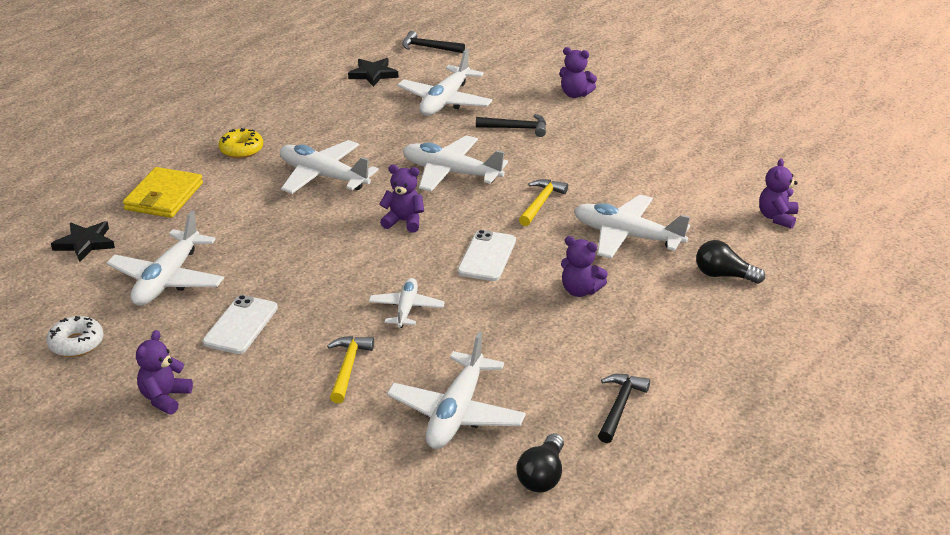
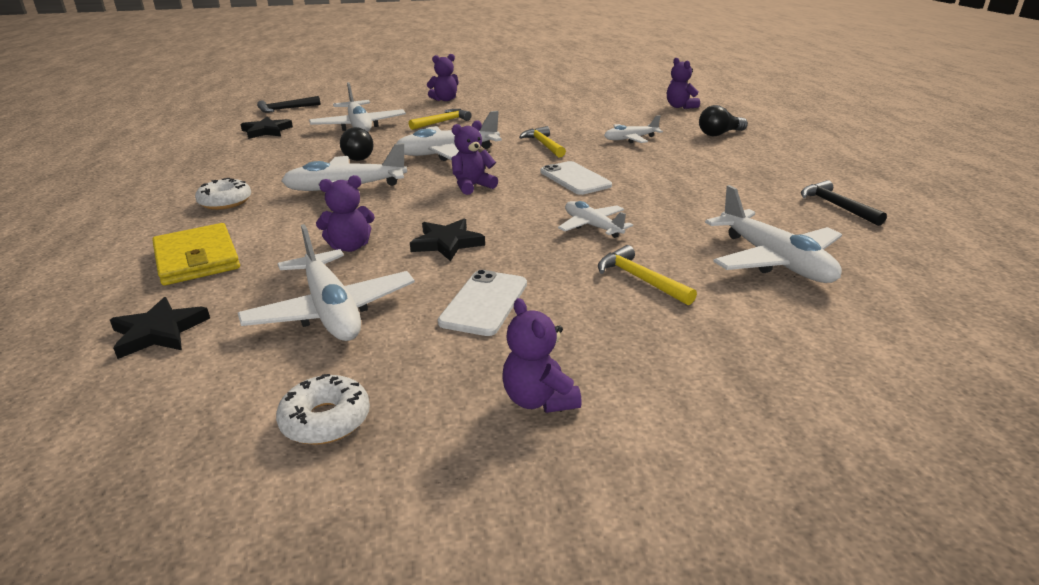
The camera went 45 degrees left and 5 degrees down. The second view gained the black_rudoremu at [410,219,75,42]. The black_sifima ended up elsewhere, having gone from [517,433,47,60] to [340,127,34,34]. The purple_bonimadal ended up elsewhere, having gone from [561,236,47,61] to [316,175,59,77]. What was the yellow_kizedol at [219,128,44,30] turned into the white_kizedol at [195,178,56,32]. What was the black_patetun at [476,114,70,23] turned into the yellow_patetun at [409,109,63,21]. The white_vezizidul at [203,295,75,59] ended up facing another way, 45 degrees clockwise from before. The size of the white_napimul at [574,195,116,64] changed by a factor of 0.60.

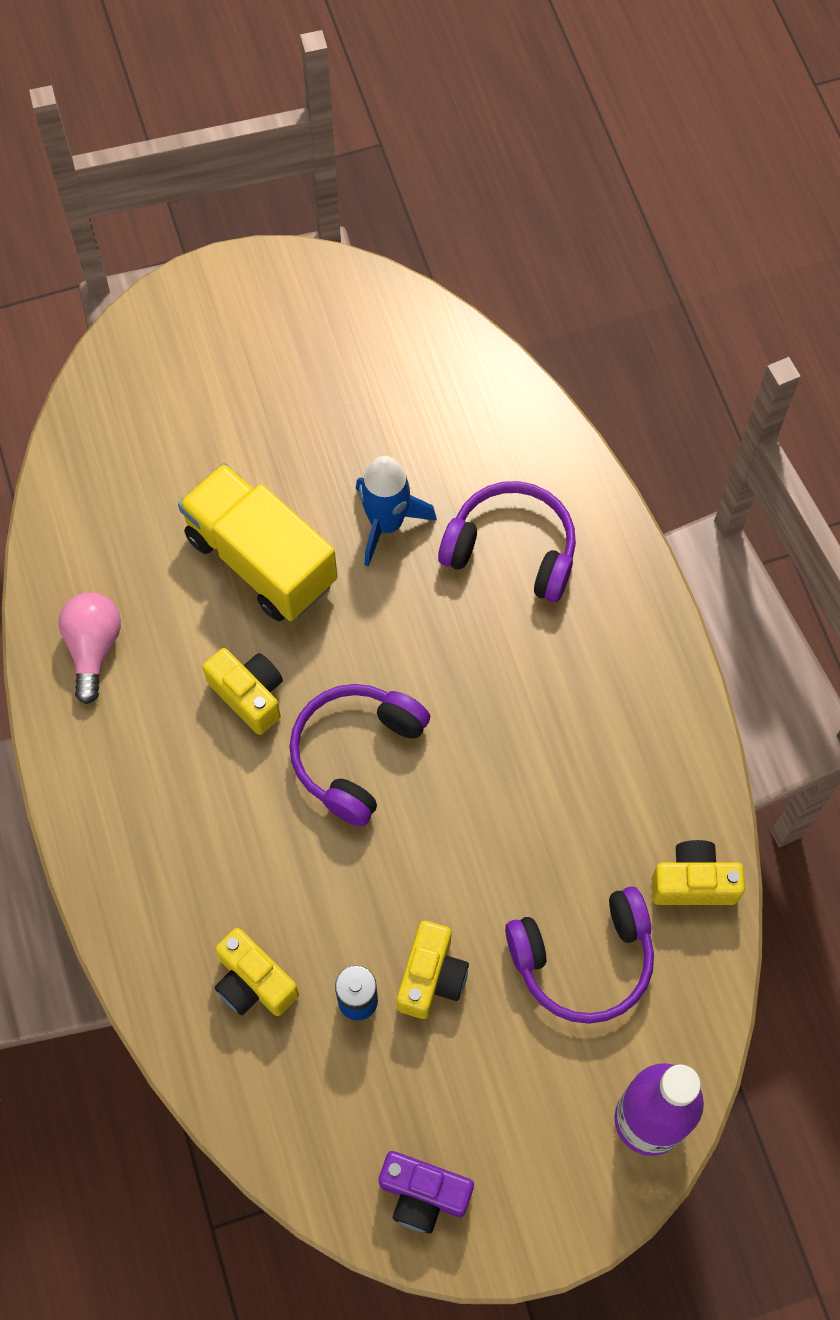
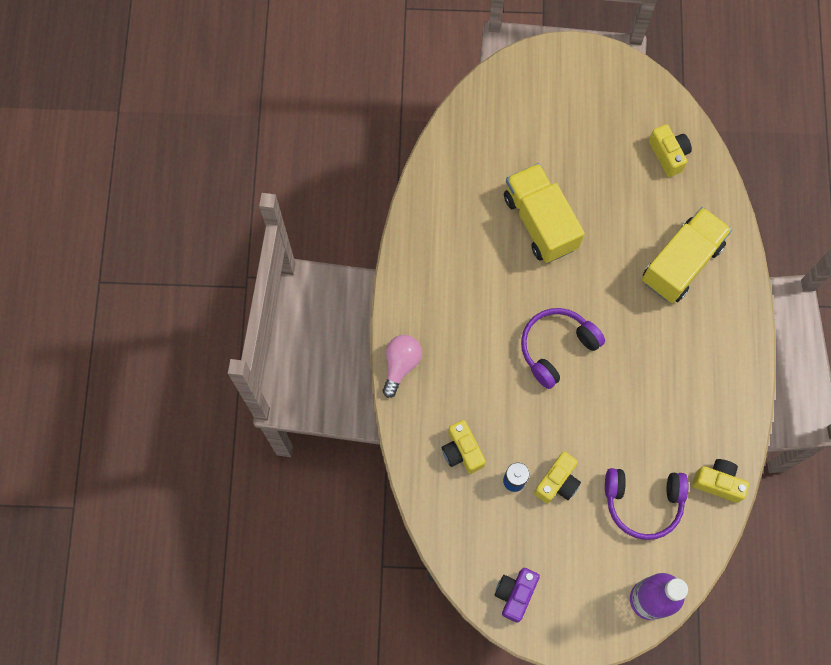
The camera went 20 degrees right and 5 degrees up. The second view lost the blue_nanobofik at [356,456,81,111]. The pink_sifima ended up elsewhere, having gone from [59,592,62,112] to [383,335,39,63]. The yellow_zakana ended up elsewhere, having gone from [203,648,80,87] to [649,124,43,53]. Where the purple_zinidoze stood at [438,481,138,121], the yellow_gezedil came to stand at [642,207,90,96]. The purple_zakana at [379,1151,95,82] ended up facing another way, 75 degrees clockwise from before.

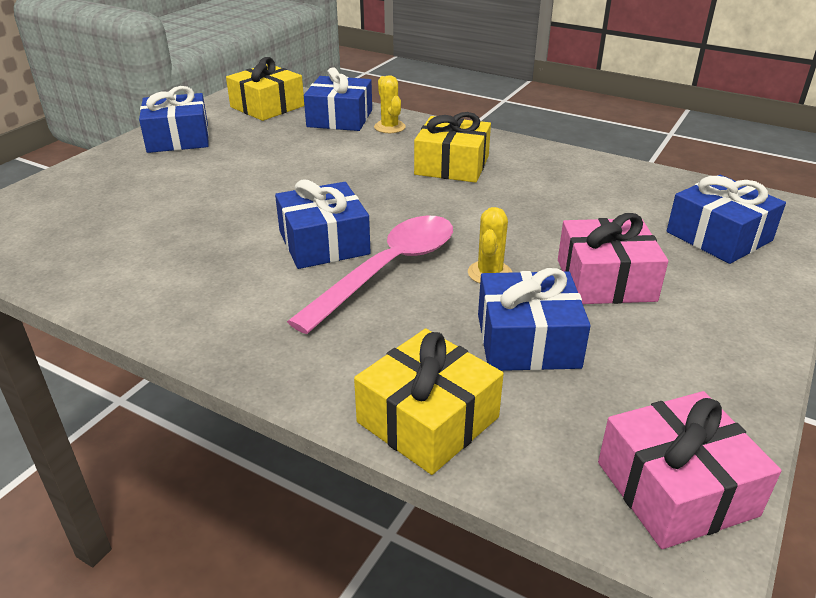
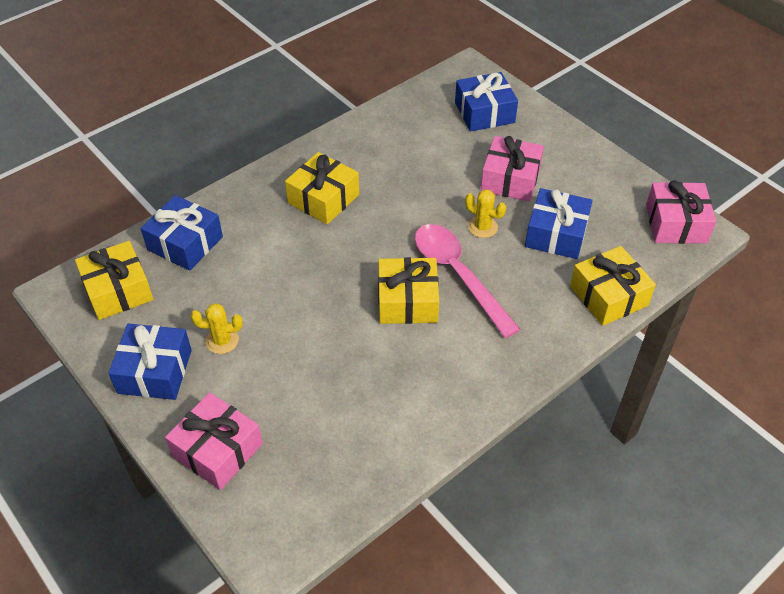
The camera went 70 degrees left and 15 degrees up. The second view gained the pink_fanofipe at [165,392,98,98]. The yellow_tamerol ended up elsewhere, having gone from [374,75,32,58] to [191,303,52,51]. What was the blue_fanofipe at [275,179,96,90] turned into the yellow_fanofipe at [378,257,61,67].

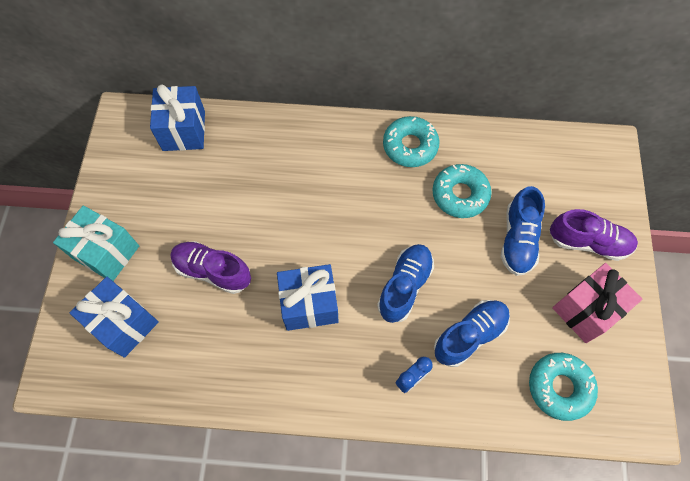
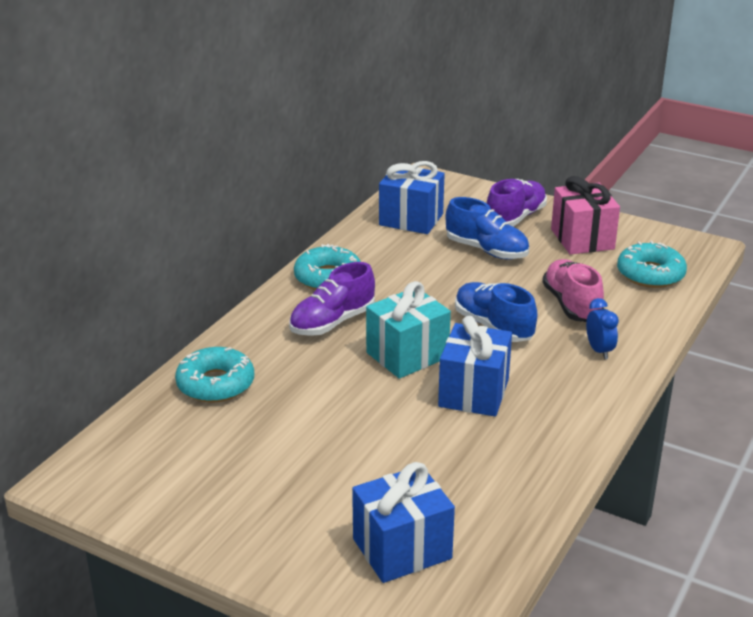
The camera went 65 degrees left and 35 degrees down. The turquoise_fanofipe ended up elsewhere, having gone from [53,206,86,75] to [366,281,85,98]. The blue_fanofipe ended up elsewhere, having gone from [150,84,55,67] to [379,161,66,73]. The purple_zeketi ended up elsewhere, having gone from [170,241,81,53] to [289,262,86,74]. The turquoise_kizedol ended up elsewhere, having gone from [432,164,60,54] to [175,347,79,55]. What was the blue_zeketi at [434,300,76,67] turned into the pink_zeketi at [542,259,62,63].

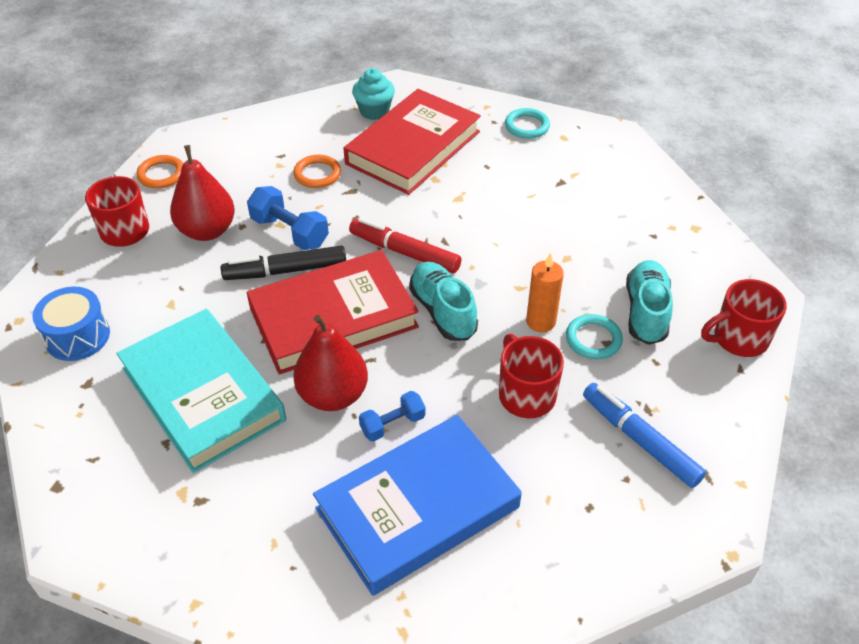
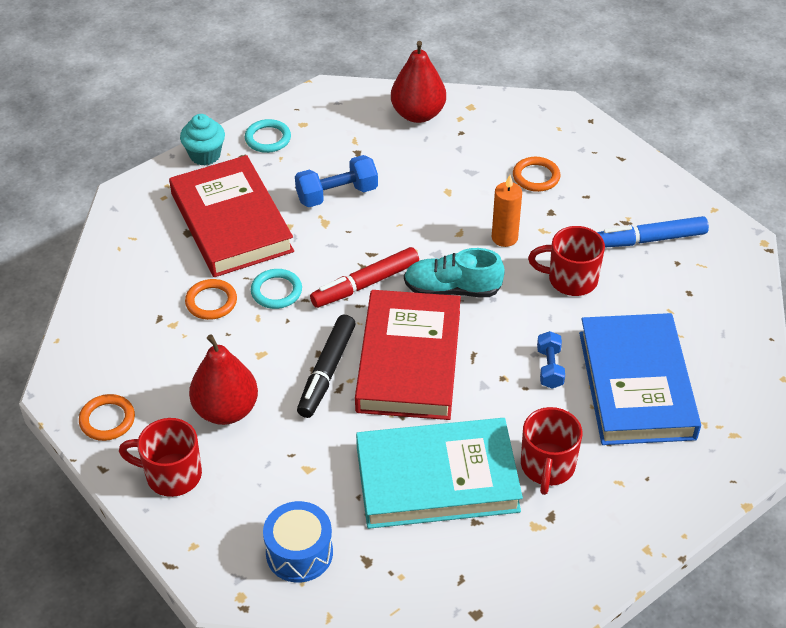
The camera went 60 degrees left and 0 degrees up. The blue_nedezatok ended up elsewhere, having gone from [247,186,82,64] to [295,155,83,52]. The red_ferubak ended up elsewhere, having gone from [293,315,75,96] to [391,41,55,82]. The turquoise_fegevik ended up elsewhere, having gone from [352,68,43,52] to [180,114,45,51]. The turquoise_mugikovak ended up elsewhere, having gone from [566,314,57,45] to [251,269,51,40]. The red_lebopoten ended up elsewhere, having gone from [701,279,86,78] to [521,407,61,88]. Where the turquoise_zeketi stood at [626,260,47,85], the orange_mugikovak came to stand at [513,157,47,35].

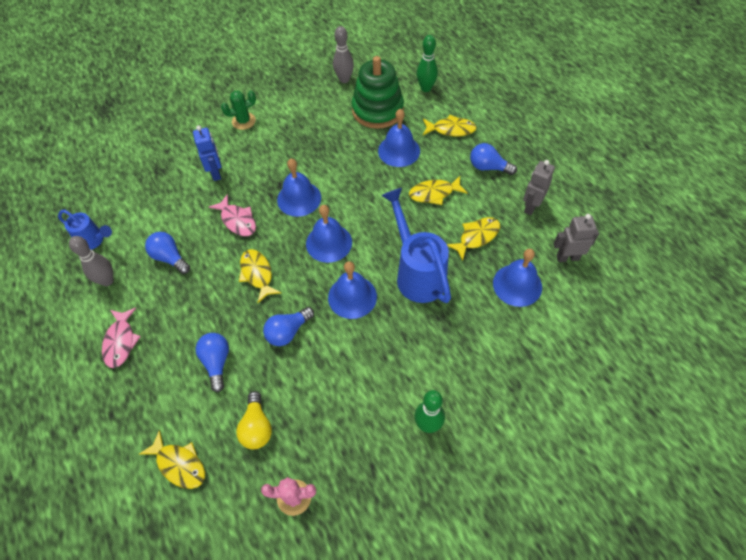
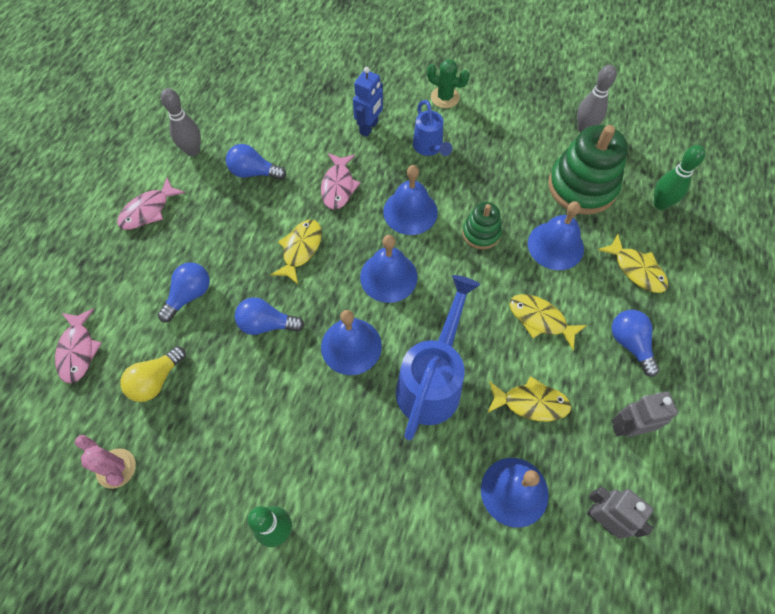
The camera went 45 degrees right and 5 degrees up. The second view gained the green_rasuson at [462,202,40,47]. The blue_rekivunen ended up elsewhere, having gone from [58,209,54,41] to [413,100,39,56]. What was the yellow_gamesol at [139,430,66,59] turned into the pink_gamesol at [55,309,47,74]. The blue_sifima at [145,232,45,42] ended up facing another way, 75 degrees counterclockwise from before.

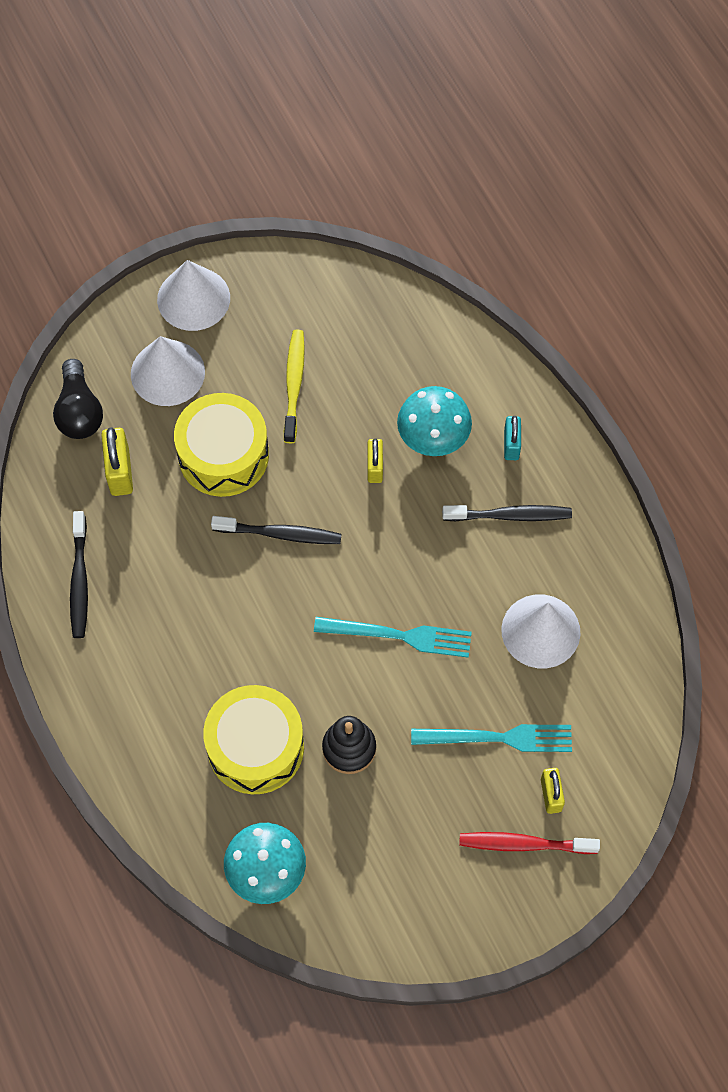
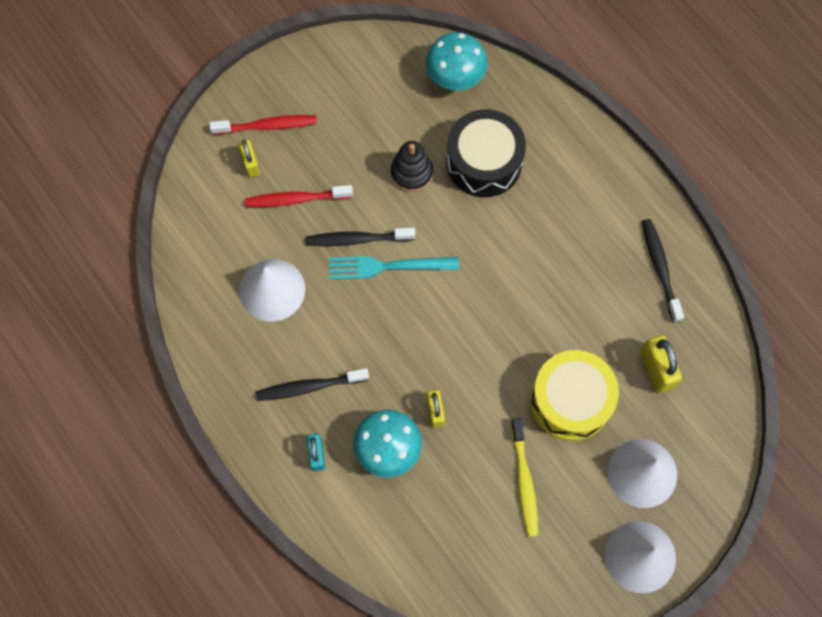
The camera went 170 degrees right and 5 degrees up. The second view lost the black_sifima at [53,359,50,80]. The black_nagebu ended up elsewhere, having gone from [211,516,131,28] to [306,228,109,18]. Where the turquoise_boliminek stood at [411,724,161,28], the red_nagebu came to stand at [245,185,108,22]. What was the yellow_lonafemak at [203,685,101,109] turned into the black_lonafemak at [446,109,80,88].

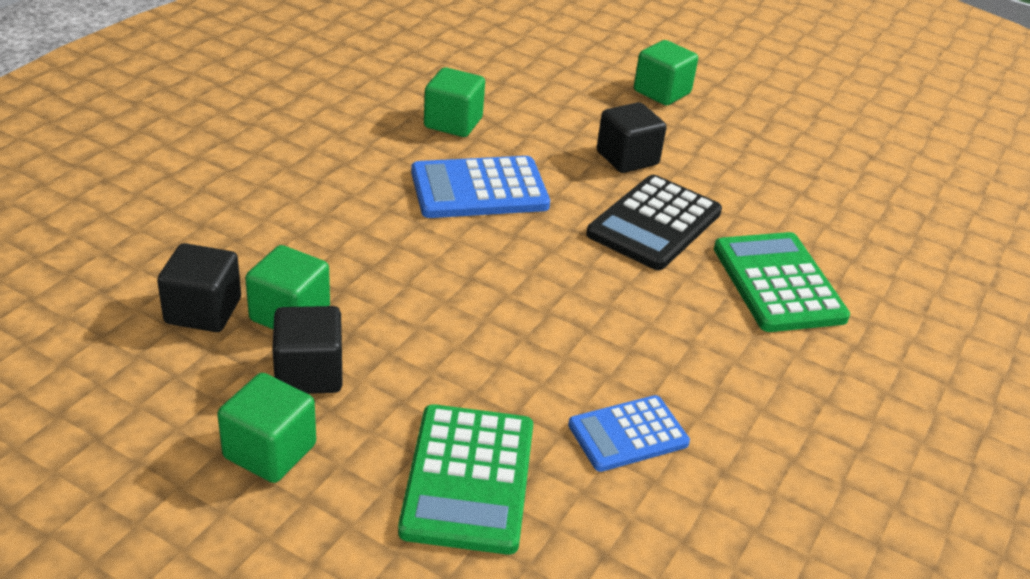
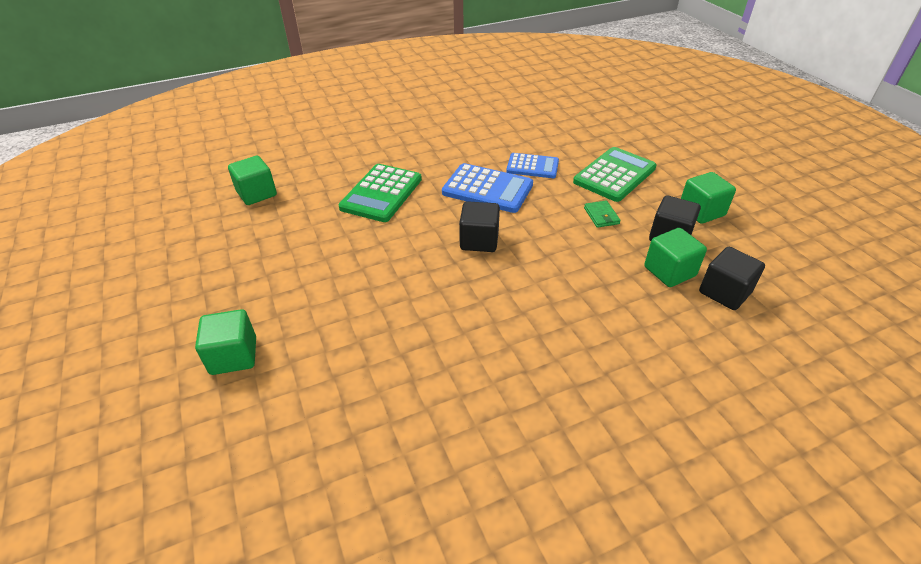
The camera went 140 degrees left and 5 degrees up. The second view lost the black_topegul at [586,175,136,95]. The second view gained the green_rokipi at [584,200,37,28]. The blue_topegul ended up elsewhere, having gone from [411,156,139,62] to [442,163,91,50]. The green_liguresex ended up elsewhere, having gone from [424,67,61,70] to [228,156,49,49]. The black_liguresex ended up elsewhere, having gone from [597,102,70,71] to [459,201,41,51].

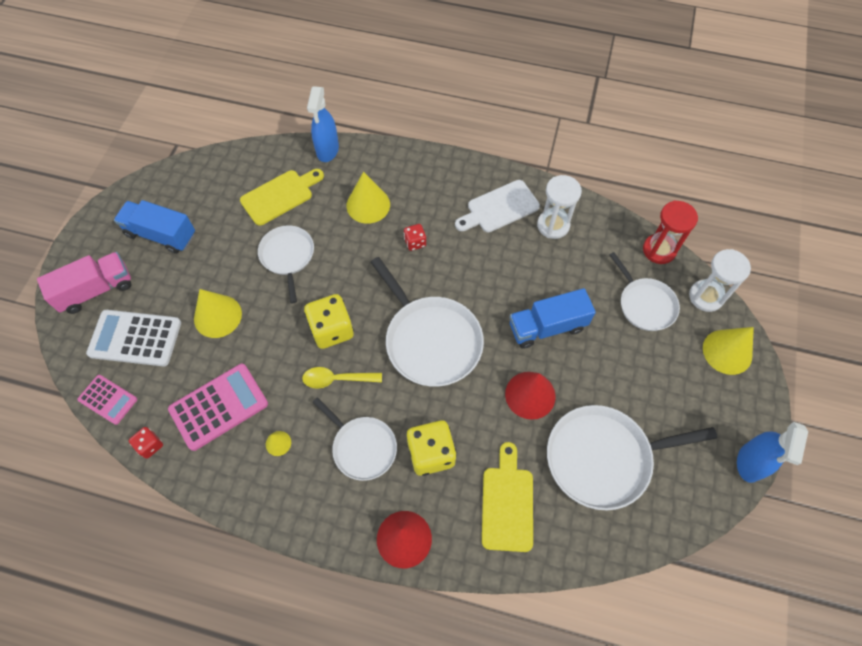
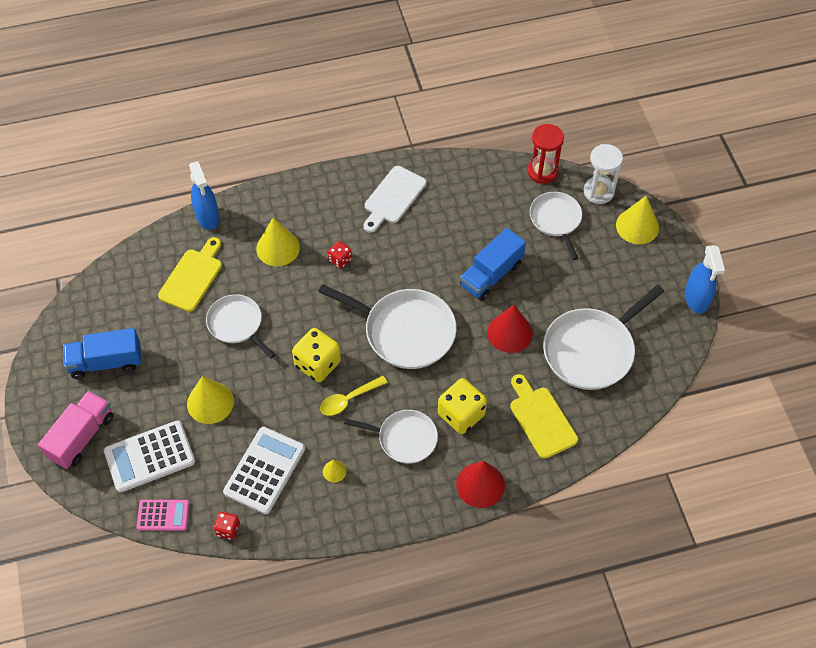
The camera went 30 degrees left and 5 degrees down. The second view lost the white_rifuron at [537,175,45,64]. What was the pink_topegul at [168,364,100,87] turned into the white_topegul at [223,427,82,88]. The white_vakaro at [609,252,71,79] ended up facing another way, 135 degrees counterclockwise from before.

